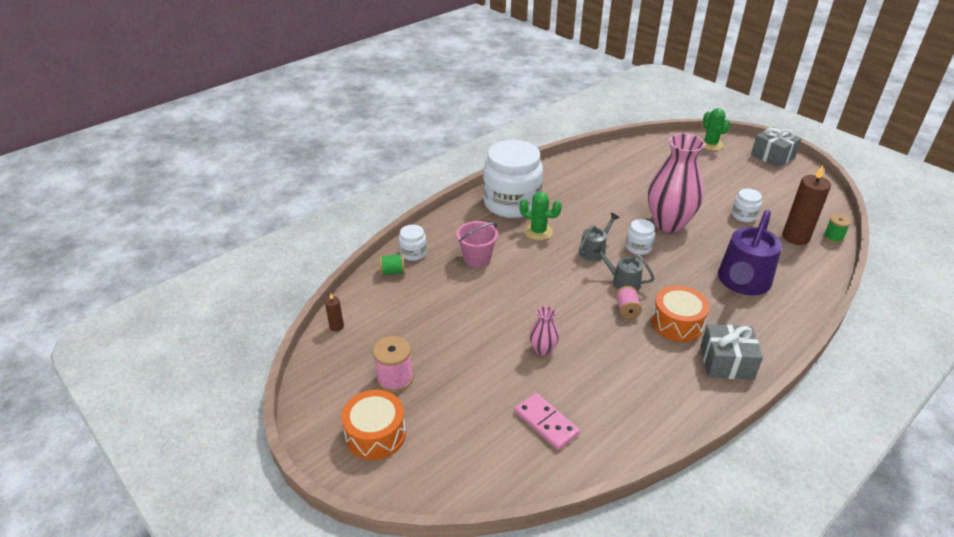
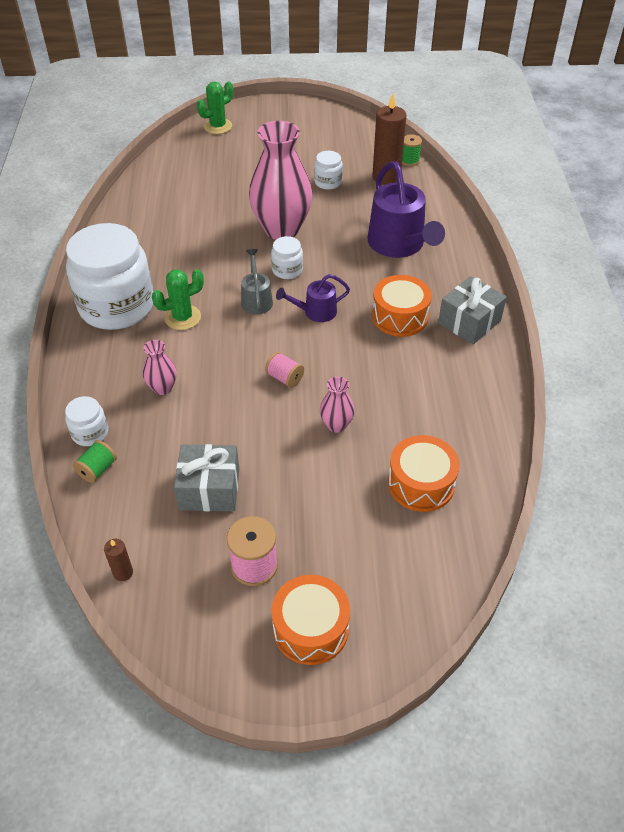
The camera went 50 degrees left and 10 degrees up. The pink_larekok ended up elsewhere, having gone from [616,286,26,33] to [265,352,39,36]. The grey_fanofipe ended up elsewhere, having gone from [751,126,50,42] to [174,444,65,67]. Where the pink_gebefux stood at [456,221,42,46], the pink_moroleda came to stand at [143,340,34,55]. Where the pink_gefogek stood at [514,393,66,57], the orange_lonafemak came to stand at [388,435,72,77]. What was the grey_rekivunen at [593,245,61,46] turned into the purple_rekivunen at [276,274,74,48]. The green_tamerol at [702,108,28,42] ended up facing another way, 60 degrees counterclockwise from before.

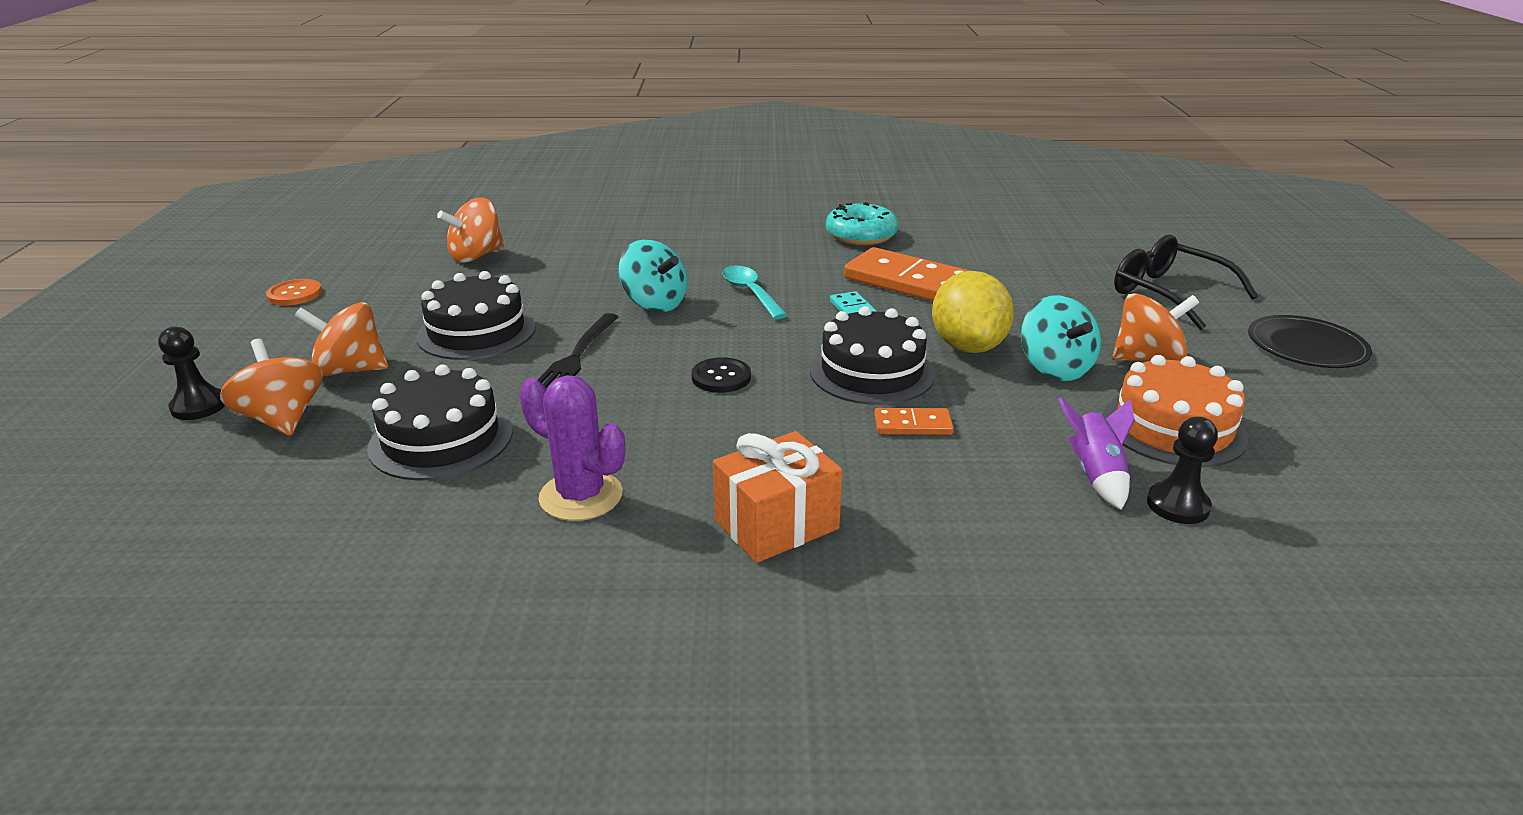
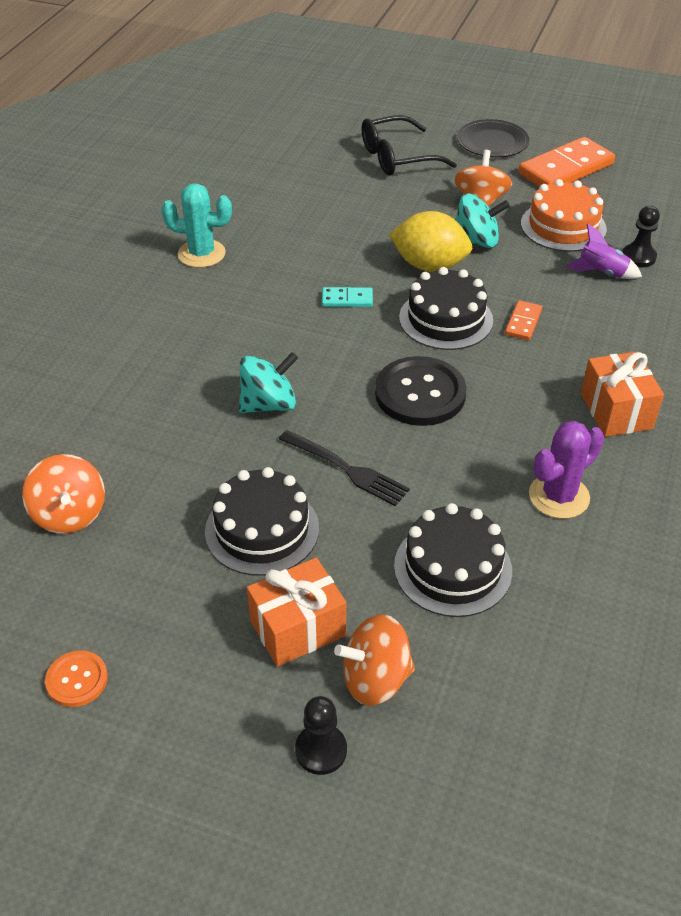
The camera went 70 degrees left and 15 degrees up. The second view lost the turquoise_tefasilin at [722,265,65,54]. The orange_gefogek ended up elsewhere, having gone from [844,247,126,54] to [518,137,97,50]. Where the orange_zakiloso stood at [294,302,94,75], the orange_fanofipe came to stand at [247,558,99,109]. Where the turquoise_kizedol stood at [826,202,72,43], the turquoise_tamerol came to stand at [161,183,71,85]. The size of the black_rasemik at [692,357,59,36] changed by a factor of 1.90.

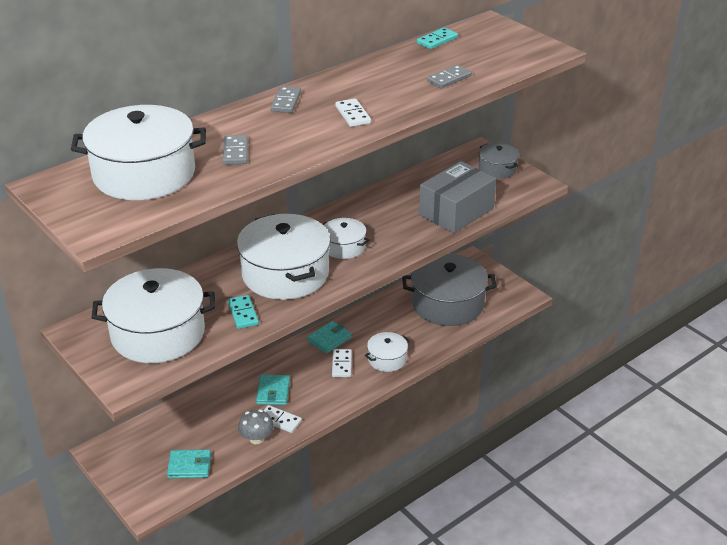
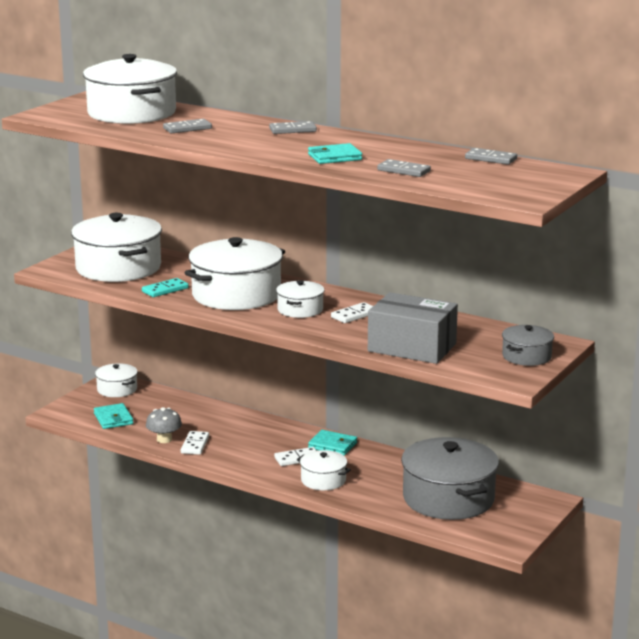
The camera went 70 degrees right and 15 degrees down. The second view gained the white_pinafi at [95,363,43,34]. The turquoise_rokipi ended up elsewhere, having gone from [256,375,34,30] to [308,143,54,21]. The white_gefogek ended up elsewhere, having gone from [336,99,35,28] to [331,302,42,21]. What was the turquoise_gefogek at [417,28,41,21] turned into the grey_gefogek at [465,148,52,17].

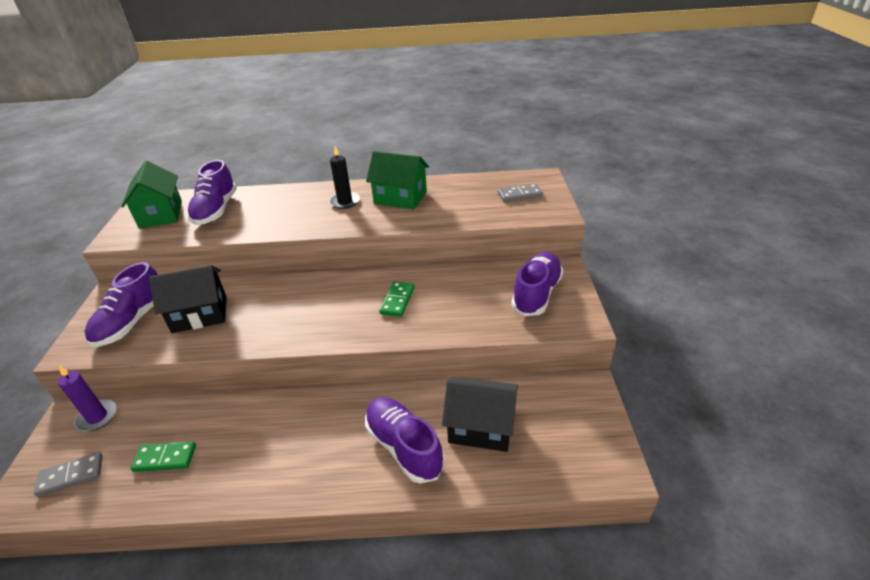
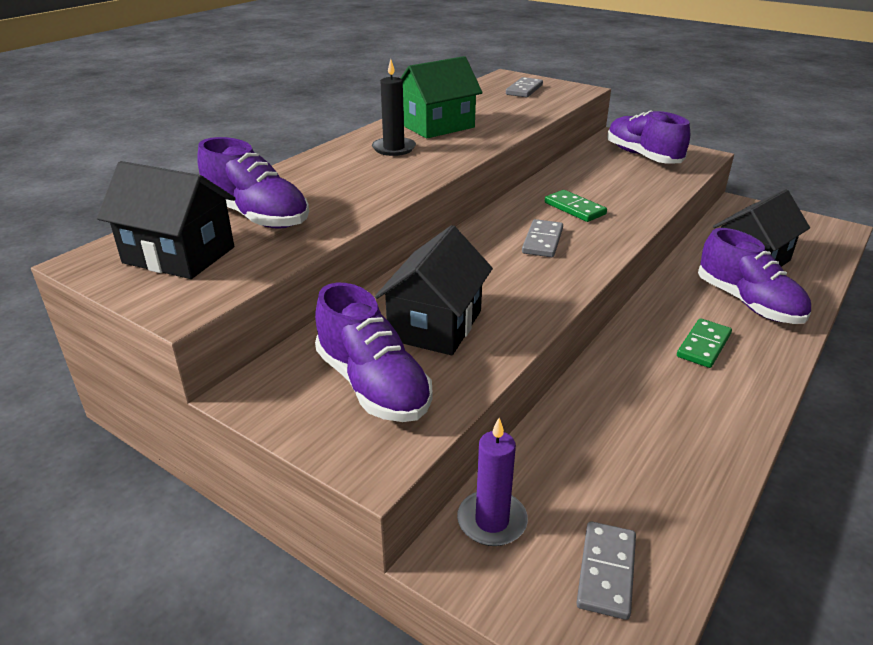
The camera went 55 degrees left and 5 degrees down. The second view gained the grey_gefogek at [522,219,41,38]. The green_gefogek ended up elsewhere, having gone from [130,441,66,31] to [677,318,55,50]. What was the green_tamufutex at [121,160,61,69] turned into the black_tamufutex at [97,161,139,118]. The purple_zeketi at [365,397,79,87] ended up facing another way, 120 degrees counterclockwise from before.

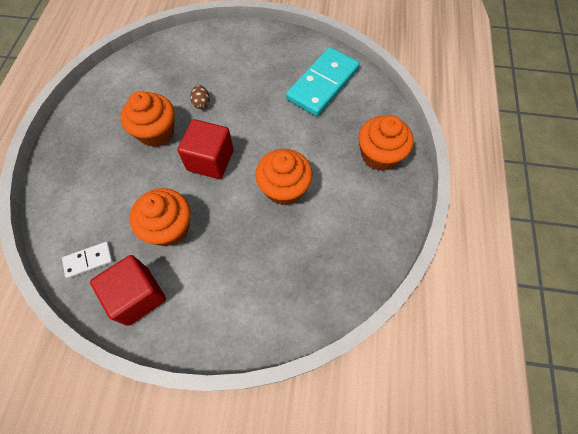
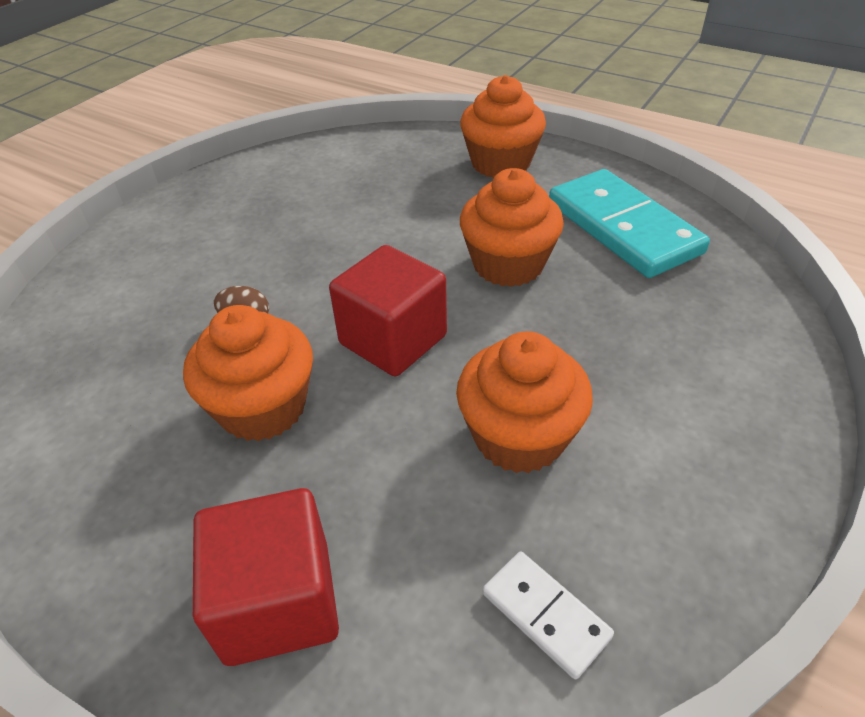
The camera went 65 degrees left and 20 degrees down. The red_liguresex ended up elsewhere, having gone from [90,255,76,71] to [193,488,146,178]. The turquoise_gefogek ended up elsewhere, having gone from [286,47,74,69] to [549,169,161,109]. The white_gefogek at [62,242,51,36] ended up facing another way, 45 degrees counterclockwise from before.

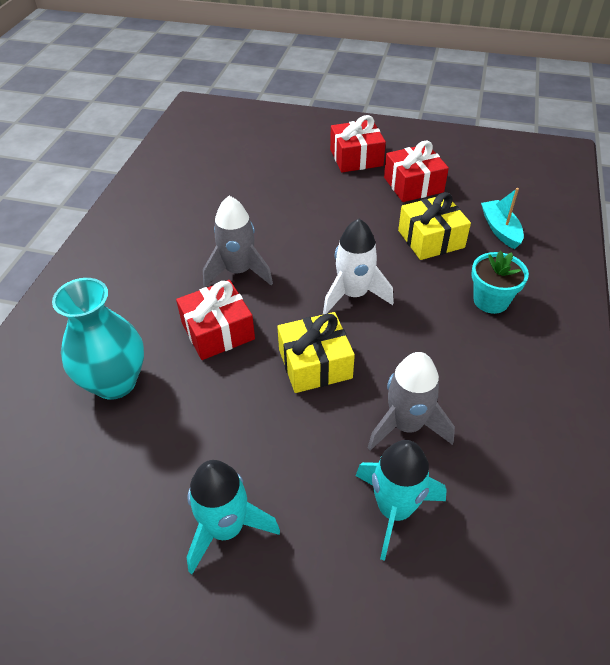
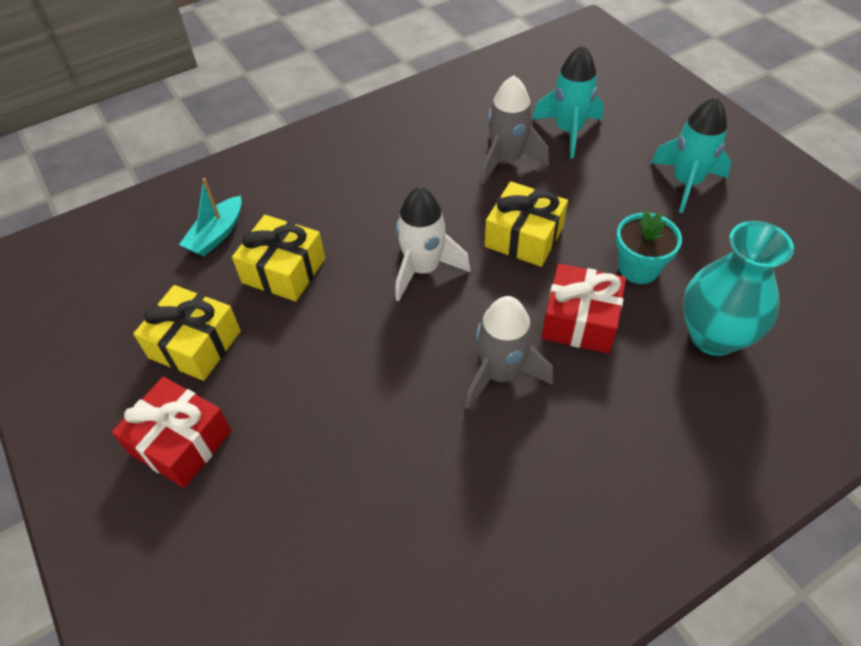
The camera went 135 degrees left and 5 degrees up. The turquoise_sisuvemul ended up elsewhere, having gone from [471,251,58,63] to [616,210,66,74]. What was the red_fanofipe at [384,140,65,62] turned into the yellow_fanofipe at [133,285,108,96].

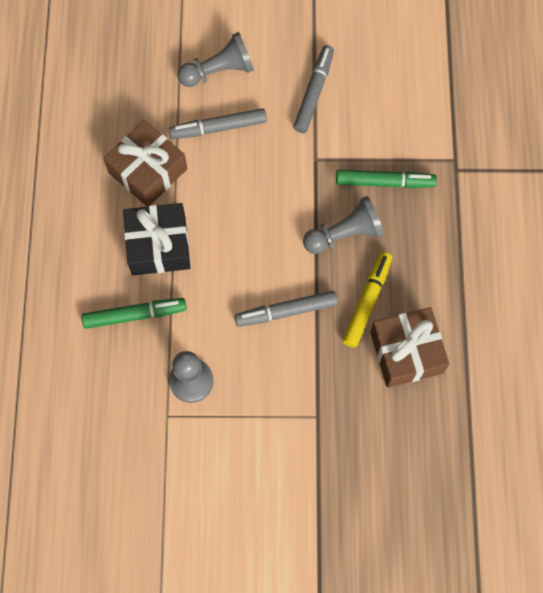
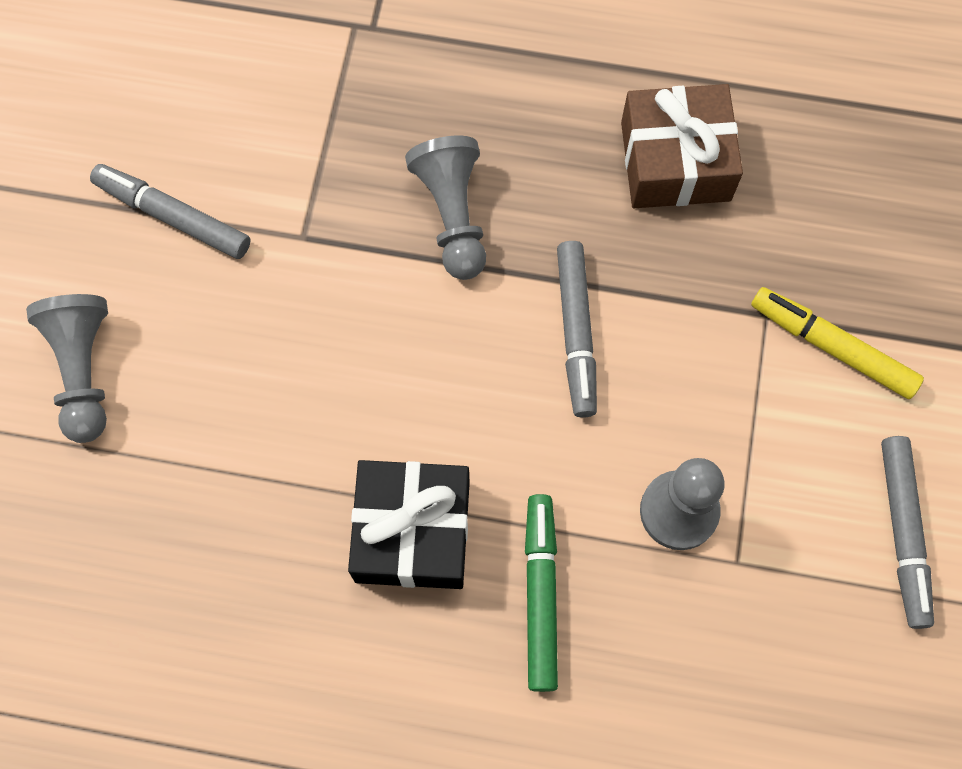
The camera went 80 degrees left and 0 degrees up. The second view lost the brown_fanofipe at [103,120,84,87]. The second view lost the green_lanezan at [336,170,101,18]. The grey_lanezan ended up elsewhere, having gone from [169,108,98,31] to [881,436,53,193]. The yellow_lanezan ended up elsewhere, having gone from [343,252,49,96] to [751,287,173,112].

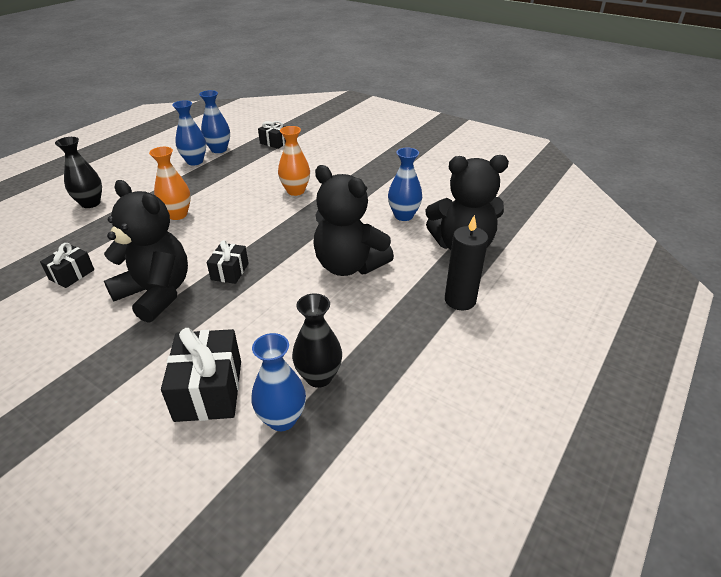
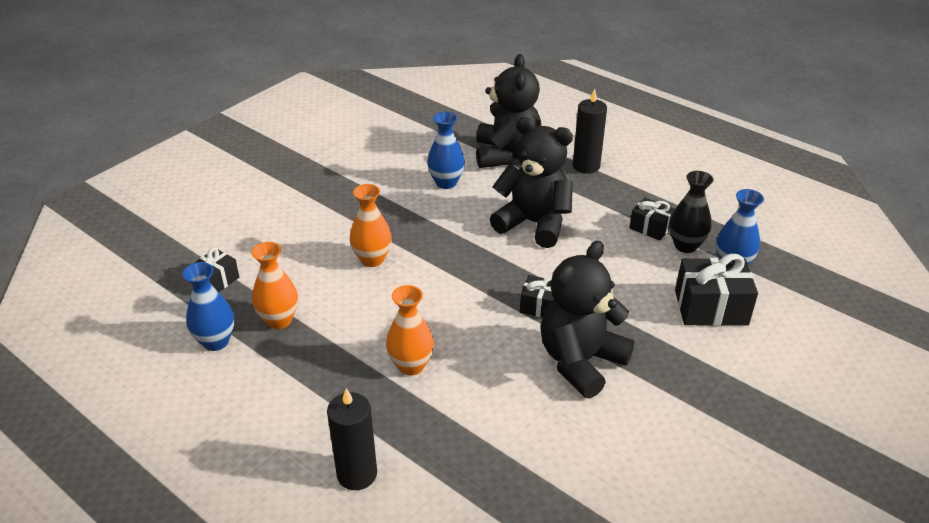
The camera went 85 degrees left and 0 degrees up. The second view lost the blue_moroleda at [172,100,34,65]. The second view gained the orange_moroleda at [251,242,47,87]. The black_fanofipe ended up elsewhere, having gone from [40,243,55,45] to [629,197,46,44]. Where the black_moroleda stood at [55,137,47,71], the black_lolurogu came to stand at [327,388,50,102]. The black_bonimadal at [313,165,81,111] ended up facing another way, 105 degrees counterclockwise from before.

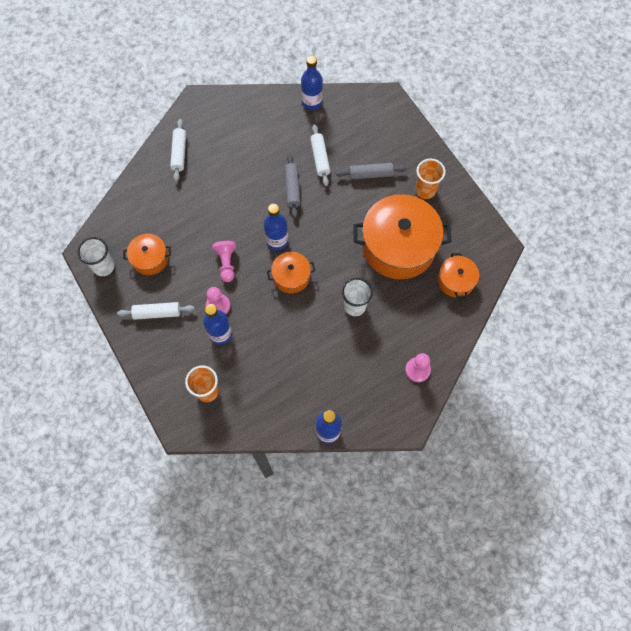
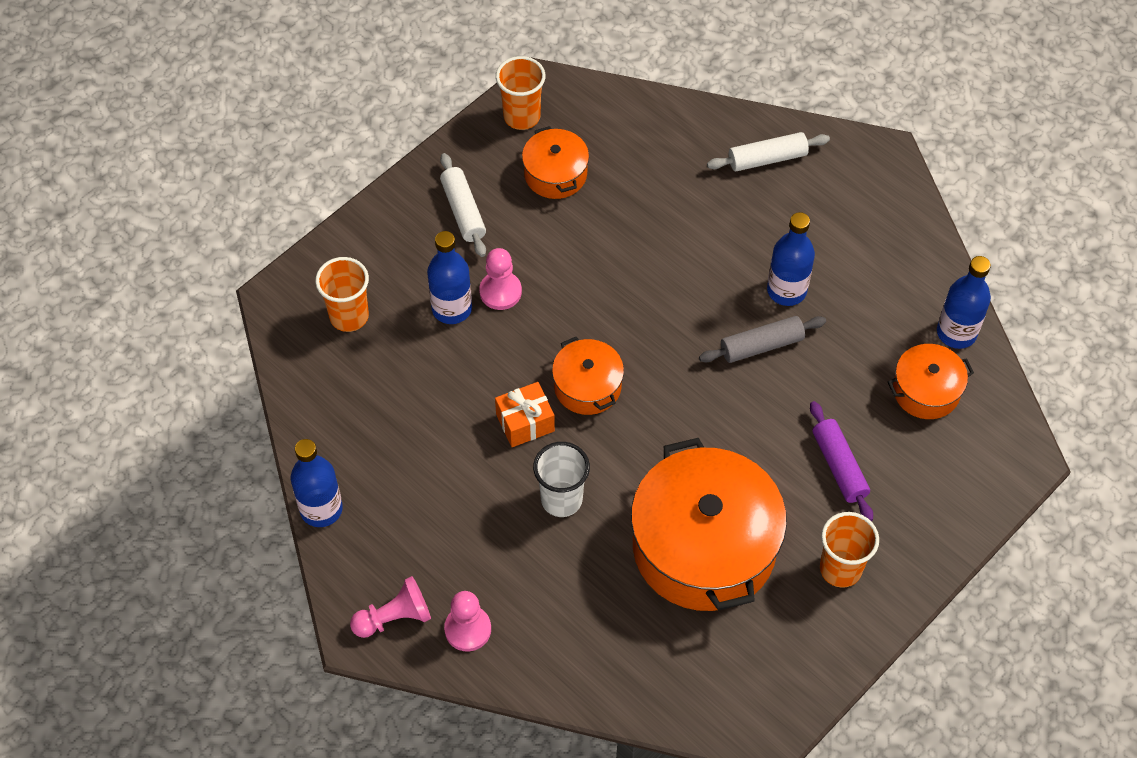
The camera went 75 degrees right and 10 degrees down. The second view lost the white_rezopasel at [310,124,20,62]. The second view gained the orange_fanofipe at [495,382,60,65]. The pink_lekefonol ended up elsewhere, having gone from [212,241,24,41] to [350,576,81,62]. The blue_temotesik ended up elsewhere, having gone from [264,204,24,47] to [767,212,48,94]. The orange_pinafi ended up elsewhere, having gone from [438,253,41,45] to [888,344,86,75]. What was the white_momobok at [77,237,37,39] turned into the orange_momobok at [496,56,50,74]. What was the grey_rezopasel at [336,163,71,17] turned into the purple_rezopasel at [810,401,63,120].

